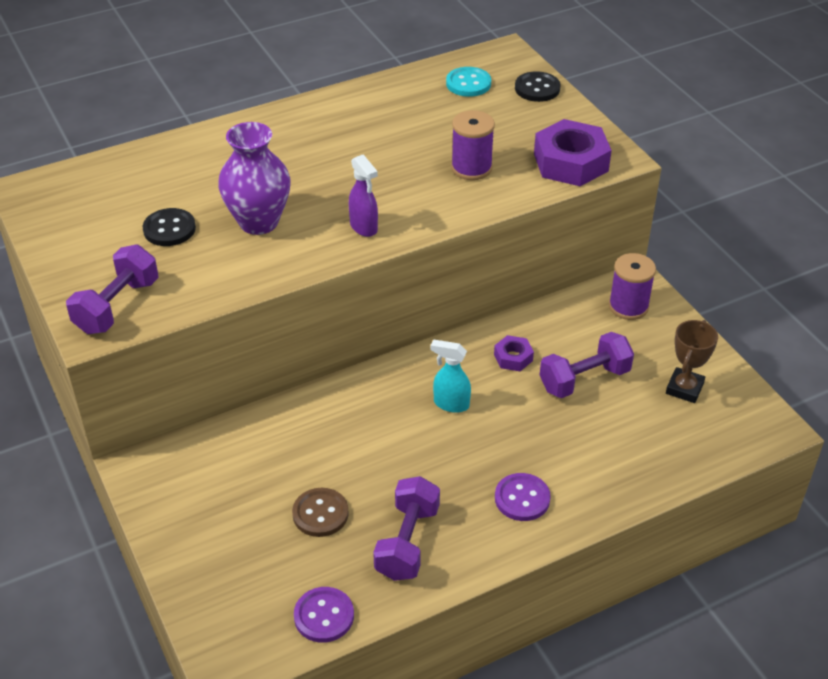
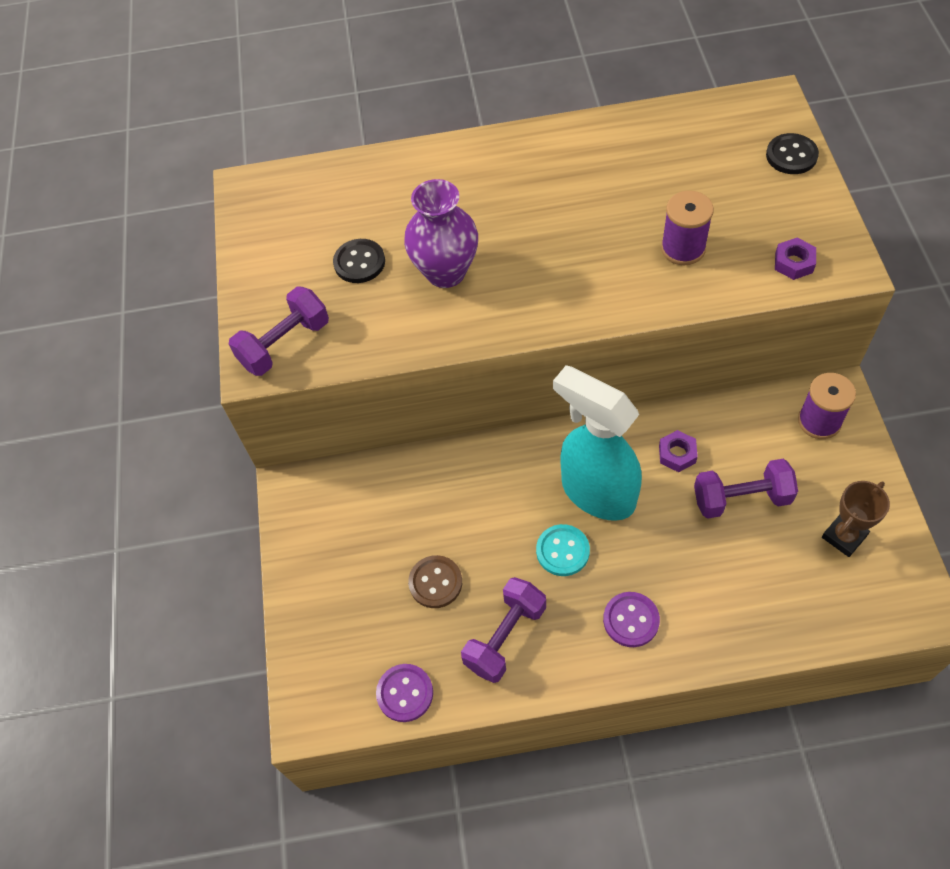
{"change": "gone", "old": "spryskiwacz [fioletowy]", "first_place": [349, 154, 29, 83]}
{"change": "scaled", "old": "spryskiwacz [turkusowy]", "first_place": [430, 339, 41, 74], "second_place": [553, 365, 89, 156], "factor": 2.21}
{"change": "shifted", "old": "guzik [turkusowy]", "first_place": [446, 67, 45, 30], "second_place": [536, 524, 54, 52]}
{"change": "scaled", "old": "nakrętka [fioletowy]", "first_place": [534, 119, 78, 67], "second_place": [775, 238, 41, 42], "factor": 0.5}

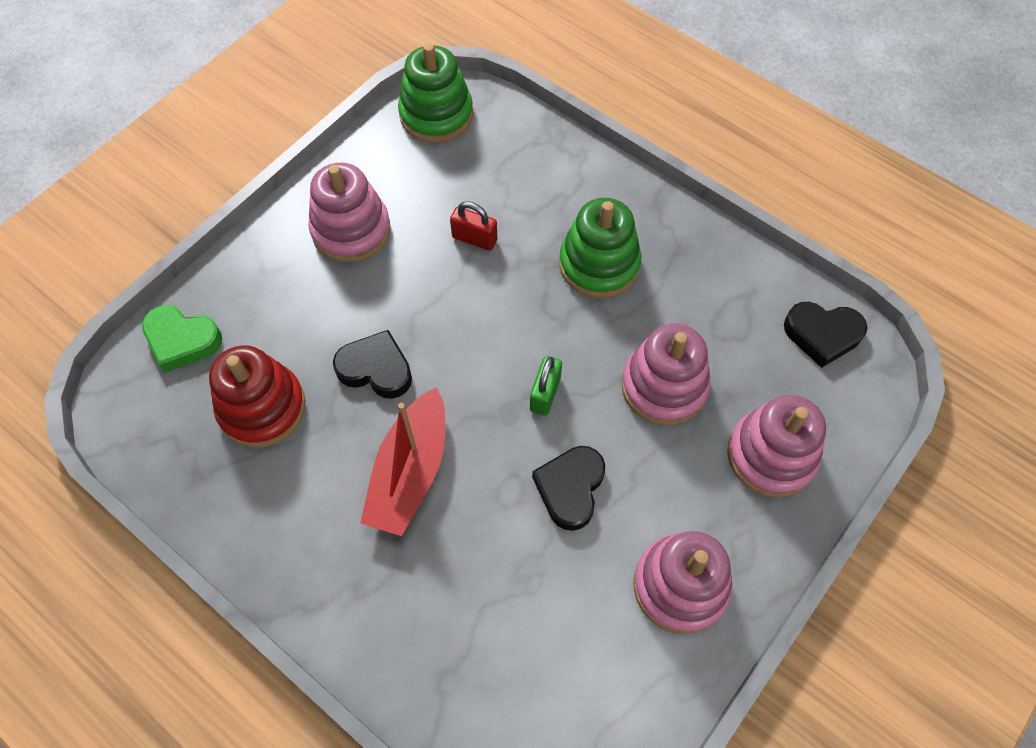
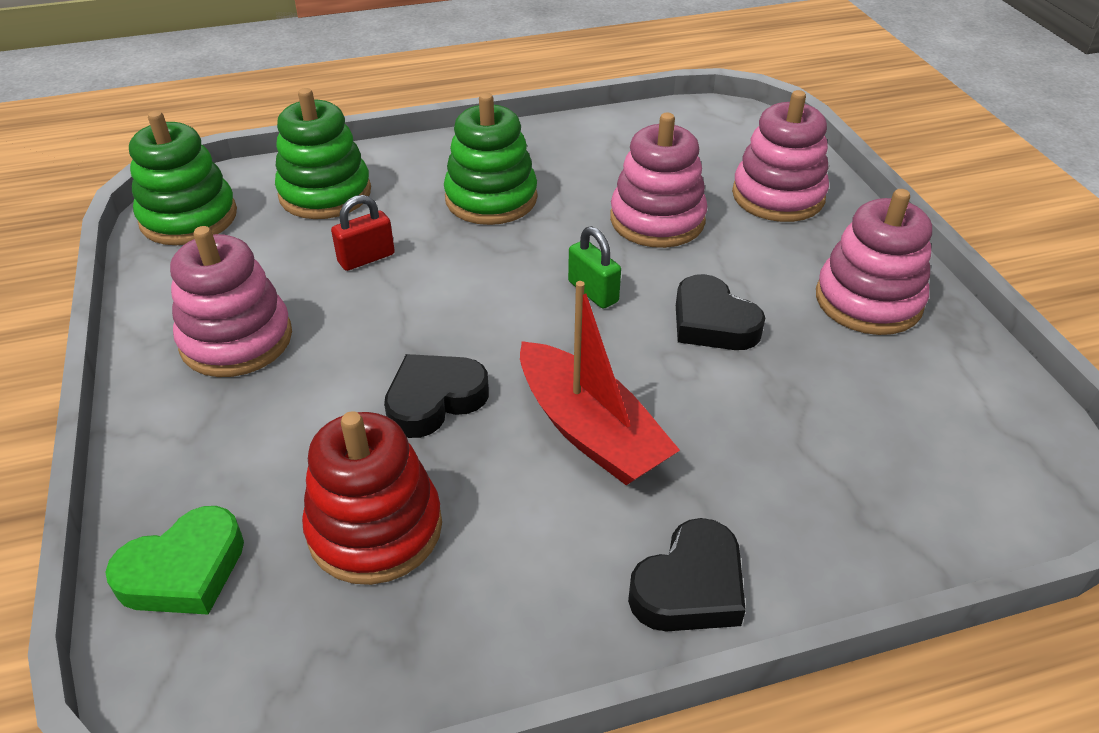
{"change": "shifted", "old": "serce [czarny]", "first_place": [784, 302, 84, 66], "second_place": [628, 518, 118, 113]}
{"change": "new", "new": "zabawka nakładanka [zielony]", "second_place": [275, 88, 96, 131]}

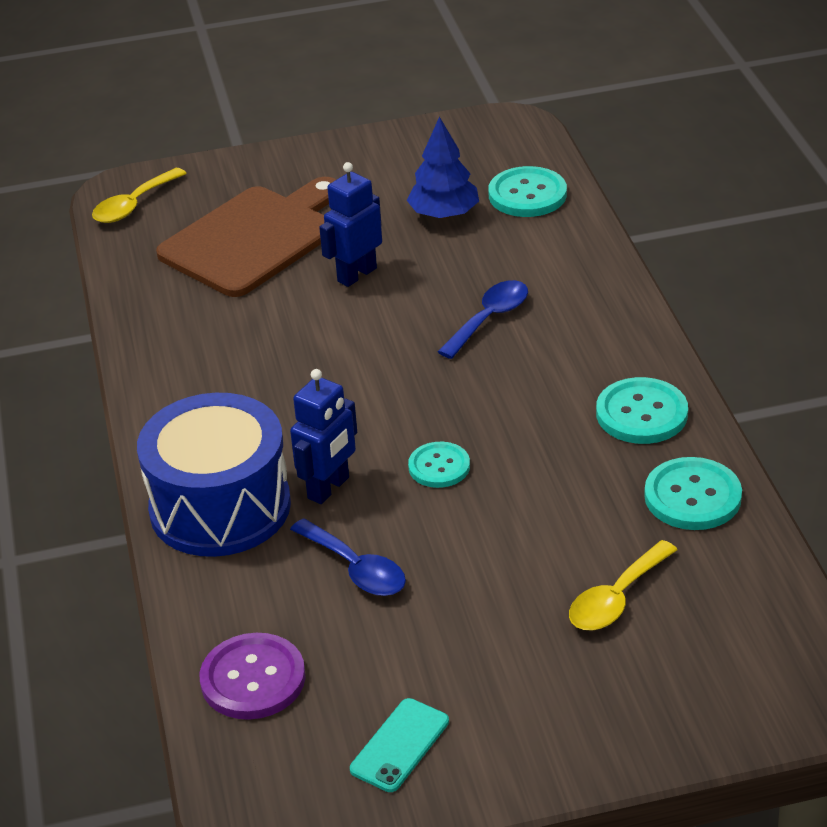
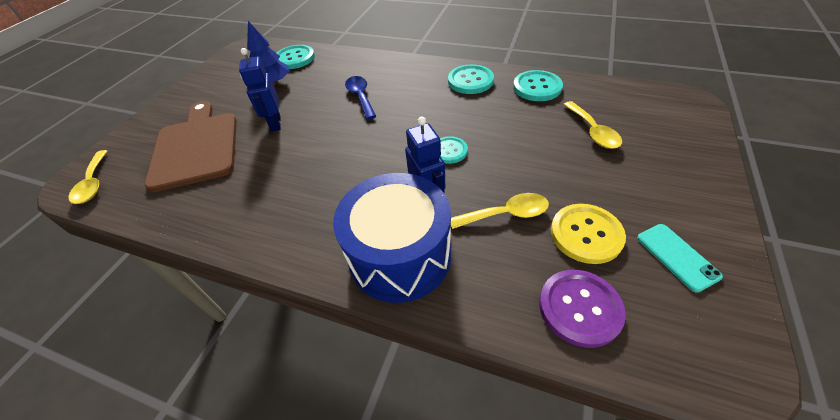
{"change": "repainted", "old": "łyżka [niebieski]", "new": "łyżka [żółty]", "first_place": [290, 518, 116, 78], "second_place": [451, 193, 98, 36]}
{"change": "new", "new": "guzik [żółty]", "second_place": [551, 204, 75, 60]}

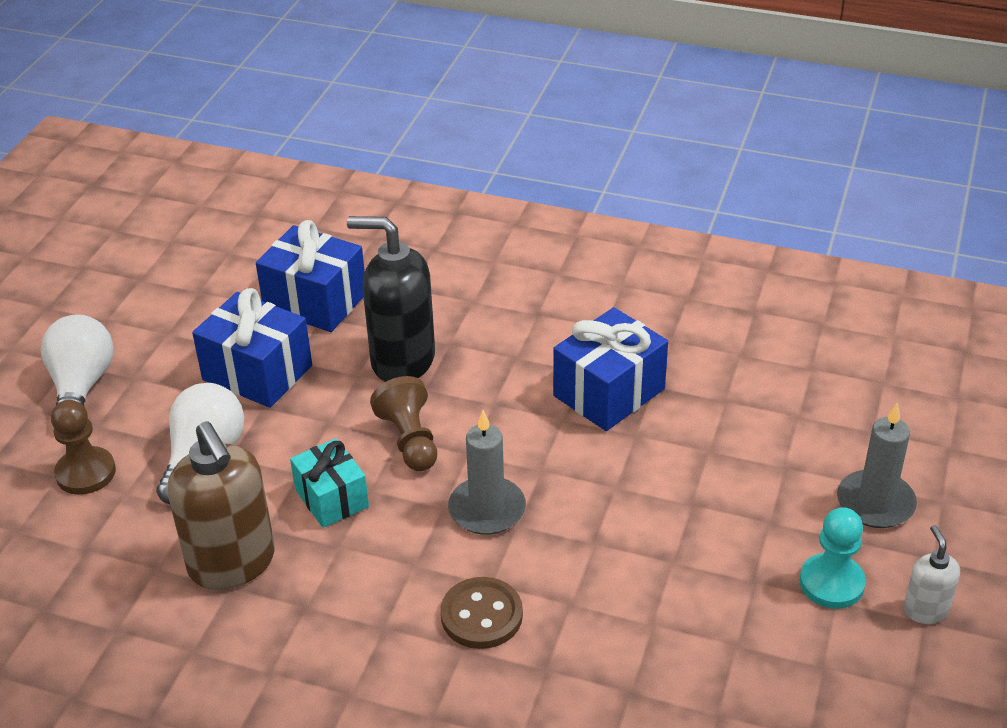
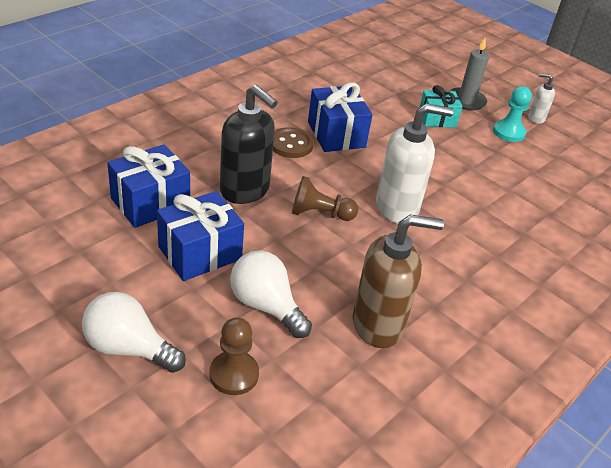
{"change": "shifted", "old": "prezent [turkusowy]", "first_place": [290, 438, 79, 90], "second_place": [419, 85, 43, 43]}
{"change": "rotated", "old": "dozownik mydła [czarny]", "first_place": [347, 216, 88, 166], "second_place": [220, 85, 58, 119], "degrees": -90}
{"change": "shifted", "old": "guzik [brązowy]", "first_place": [441, 577, 82, 72], "second_place": [273, 127, 41, 31]}
{"change": "swapped", "old": "świeca [szary]", "new": "dozownik mydła [biały]", "first_place": [448, 410, 78, 125], "second_place": [376, 103, 78, 121]}

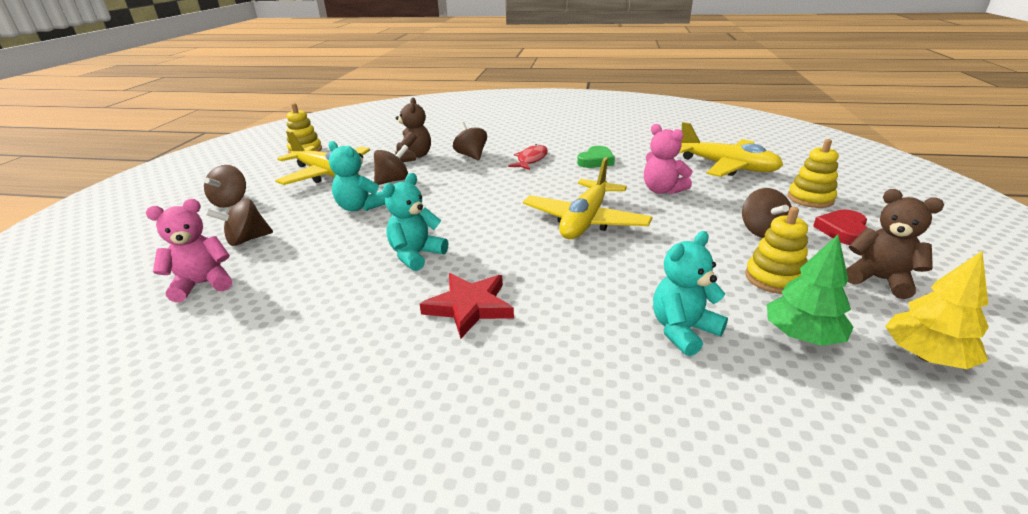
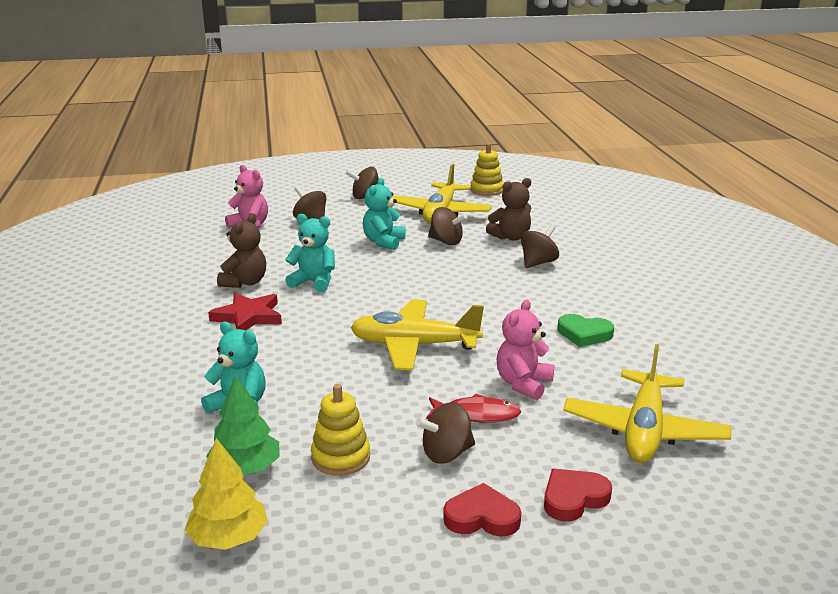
{"change": "shifted", "old": "ryba [czerwony]", "first_place": [508, 144, 40, 26], "second_place": [426, 394, 95, 29]}
{"change": "swapped", "old": "zabawka nakładanka [żółty]", "new": "serce [czerwony]", "first_place": [788, 139, 51, 69], "second_place": [544, 468, 68, 54]}
{"change": "shifted", "old": "miś [brązowy]", "first_place": [846, 189, 98, 110], "second_place": [217, 214, 49, 74]}

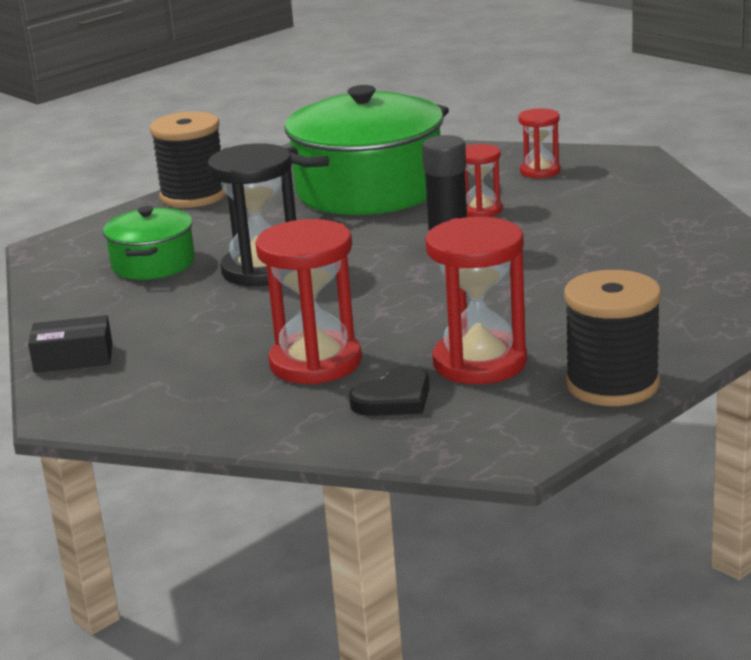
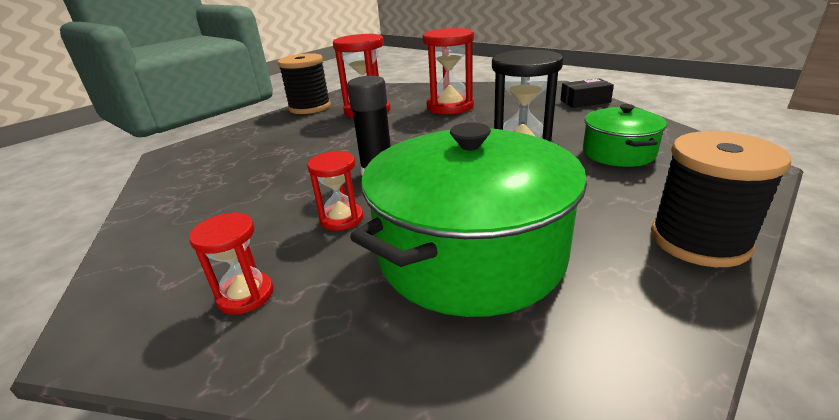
{"change": "gone", "old": "serce [czarny]", "first_place": [349, 366, 81, 50]}

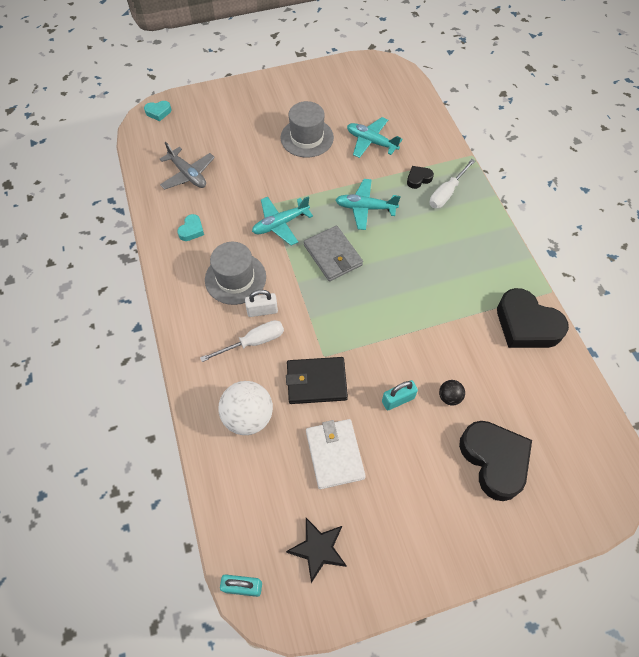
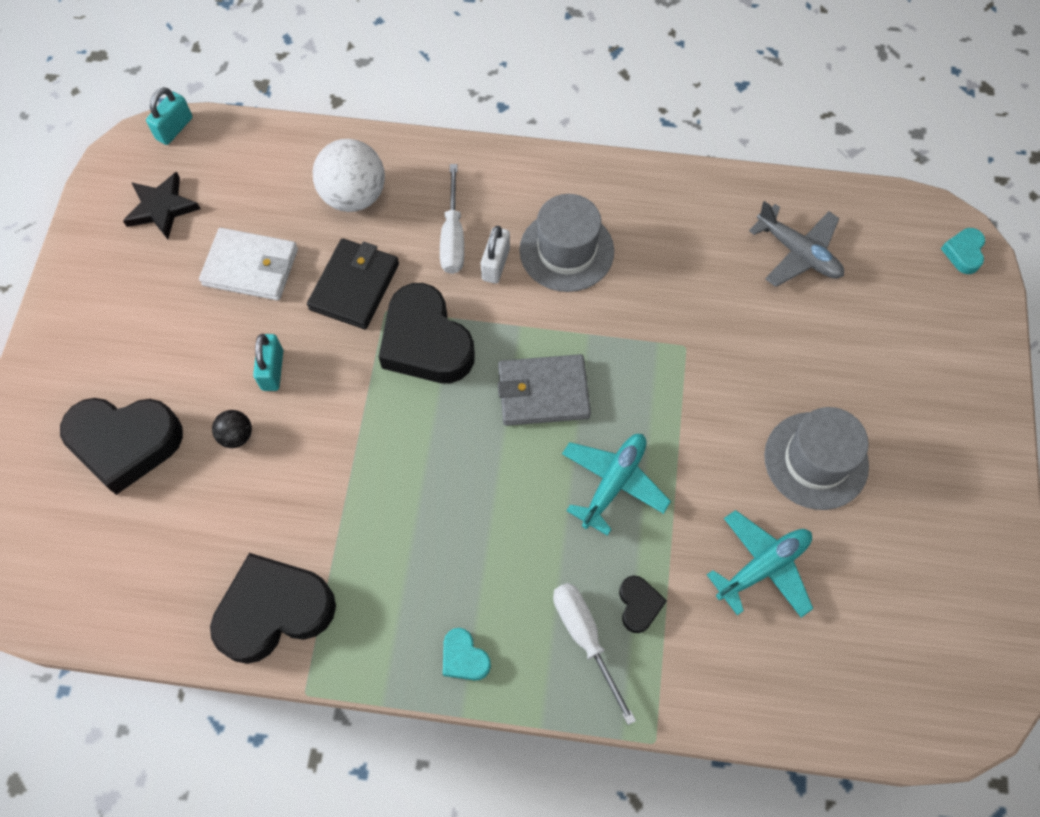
{"change": "rotated", "old": "samolot [szary]", "first_place": [160, 142, 55, 48], "second_place": [749, 201, 95, 86], "degrees": -120}
{"change": "shifted", "old": "serce [turkusowy]", "first_place": [177, 214, 27, 27], "second_place": [443, 628, 48, 53]}
{"change": "gone", "old": "samolot [turkusowy]", "first_place": [252, 196, 61, 49]}
{"change": "new", "new": "serce [czarny]", "second_place": [379, 283, 96, 100]}

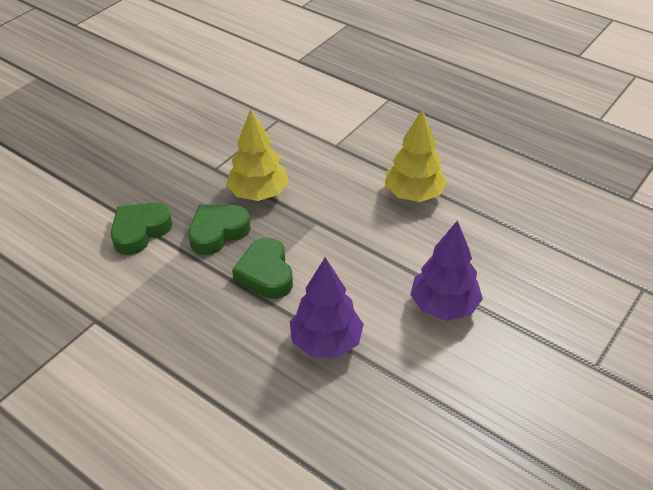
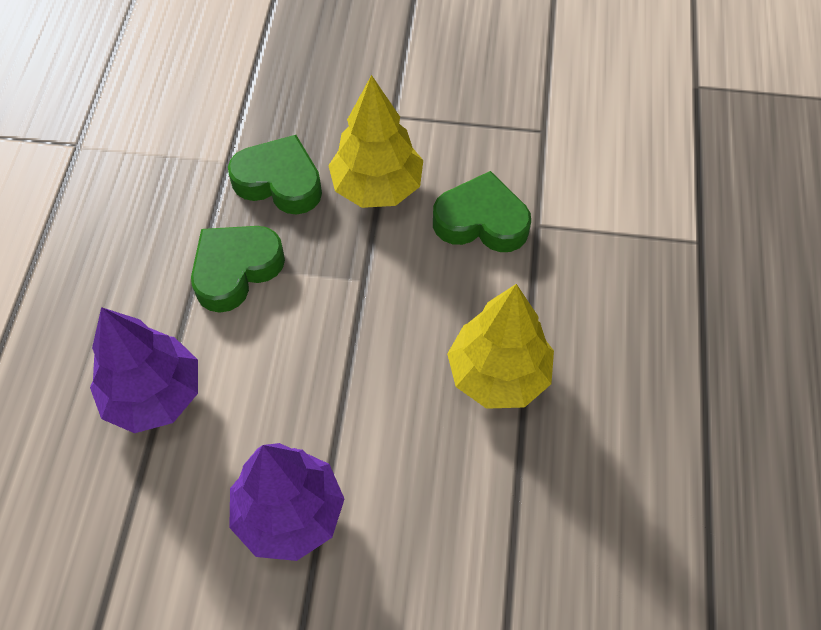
{"change": "shifted", "old": "serce [zielony]", "first_place": [111, 203, 62, 52], "second_place": [433, 171, 98, 81]}

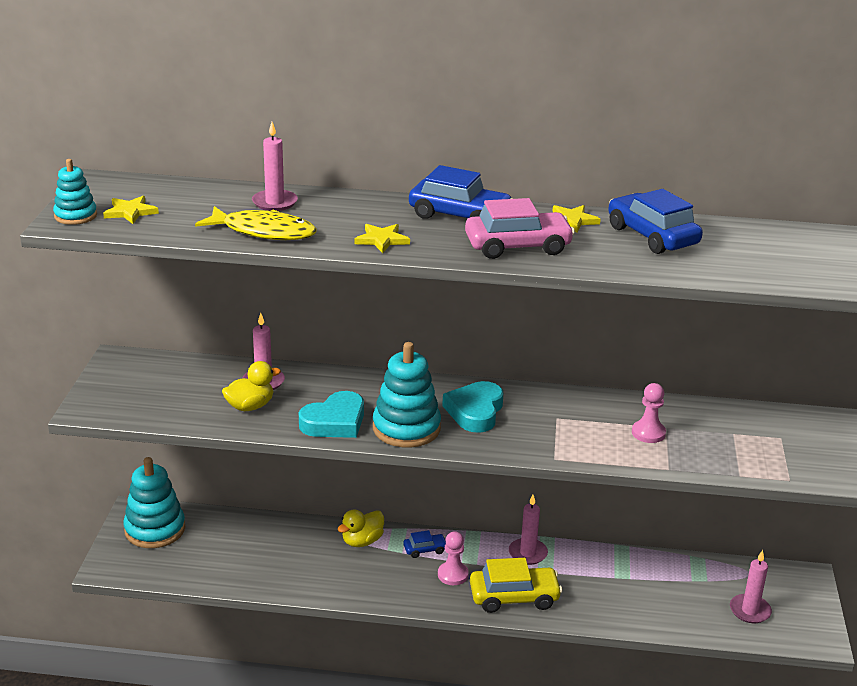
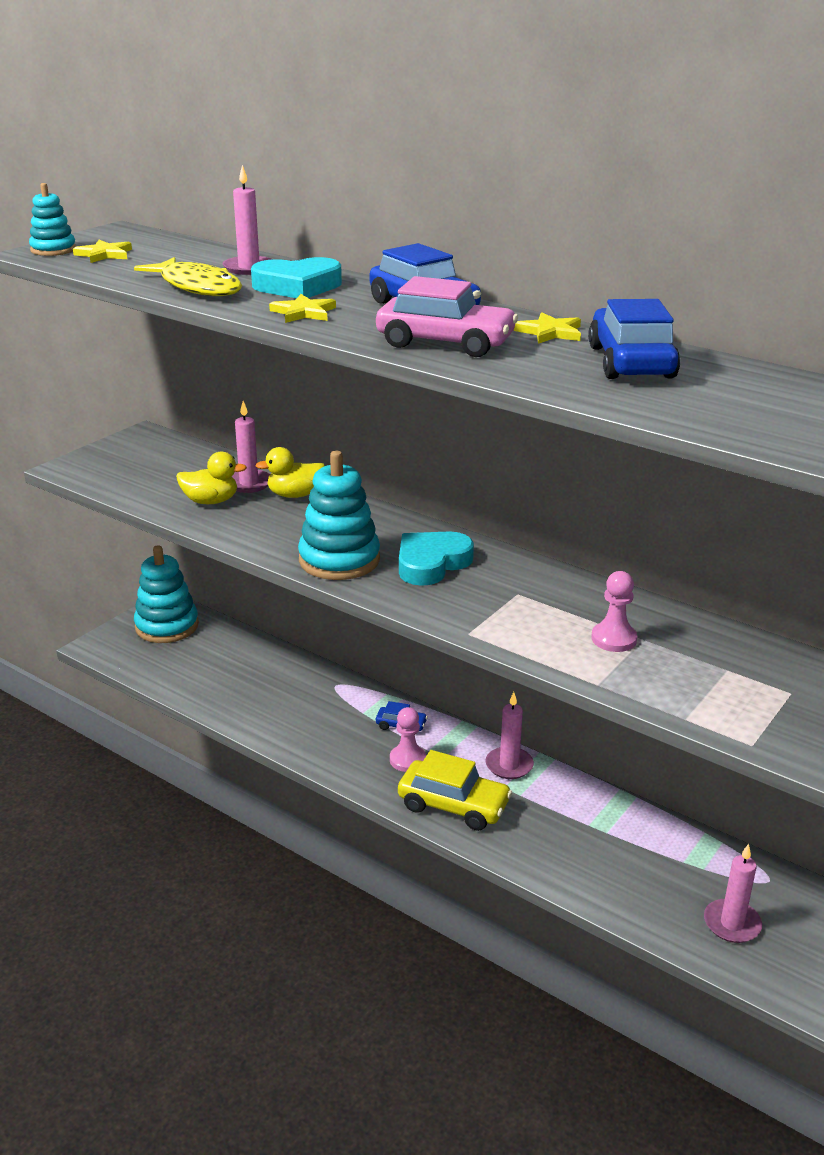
{"change": "shifted", "old": "serce [turkusowy]", "first_place": [299, 391, 65, 47], "second_place": [251, 257, 91, 41]}
{"change": "shifted", "old": "kaczka [żółty]", "first_place": [338, 509, 46, 38], "second_place": [255, 447, 70, 51]}

